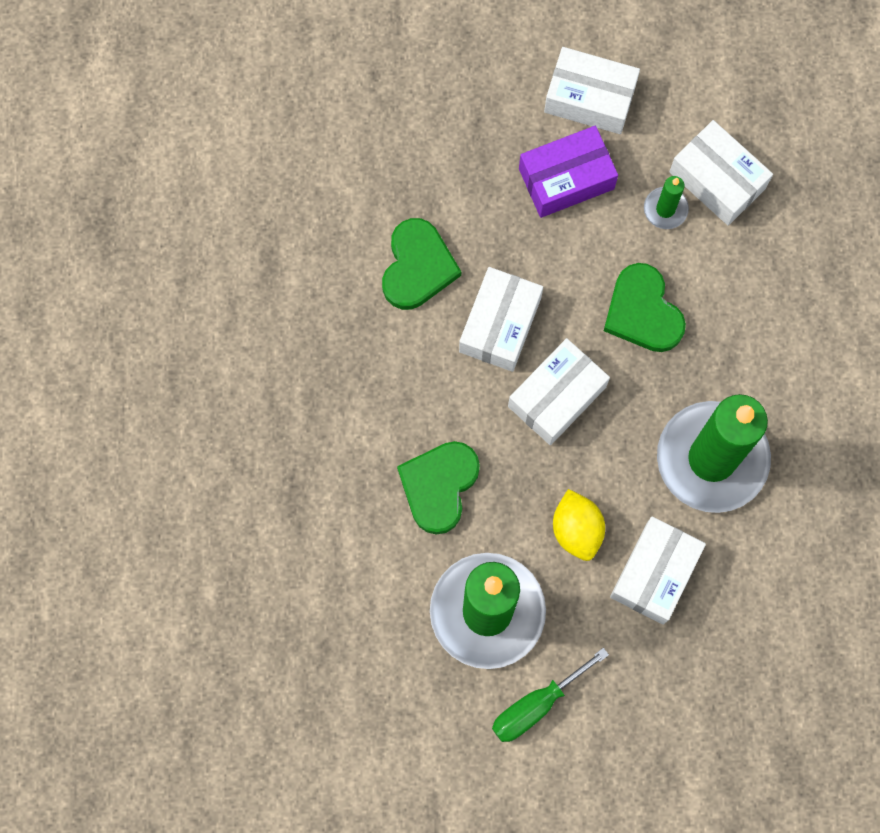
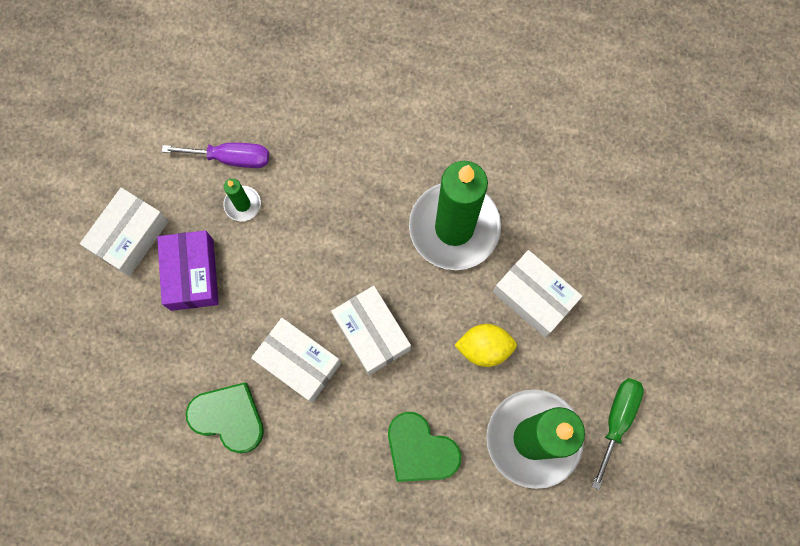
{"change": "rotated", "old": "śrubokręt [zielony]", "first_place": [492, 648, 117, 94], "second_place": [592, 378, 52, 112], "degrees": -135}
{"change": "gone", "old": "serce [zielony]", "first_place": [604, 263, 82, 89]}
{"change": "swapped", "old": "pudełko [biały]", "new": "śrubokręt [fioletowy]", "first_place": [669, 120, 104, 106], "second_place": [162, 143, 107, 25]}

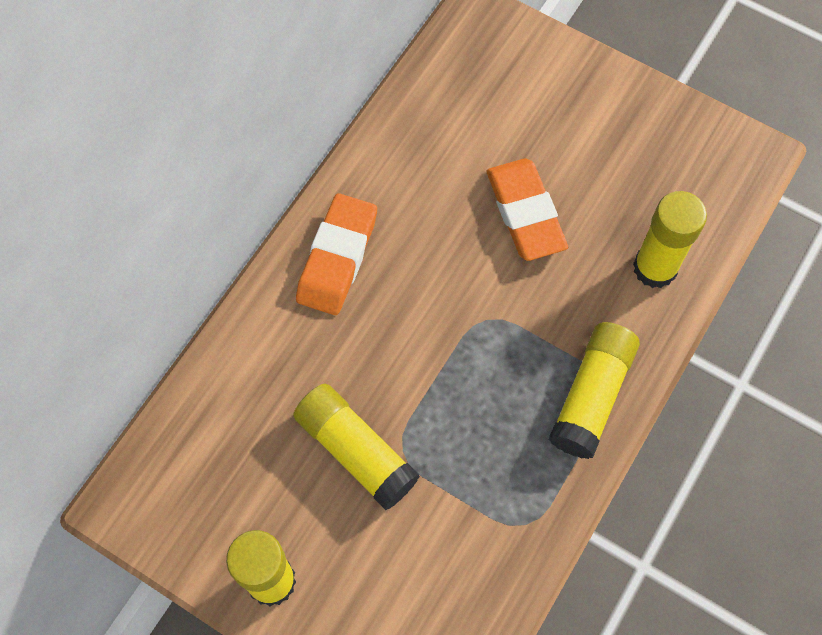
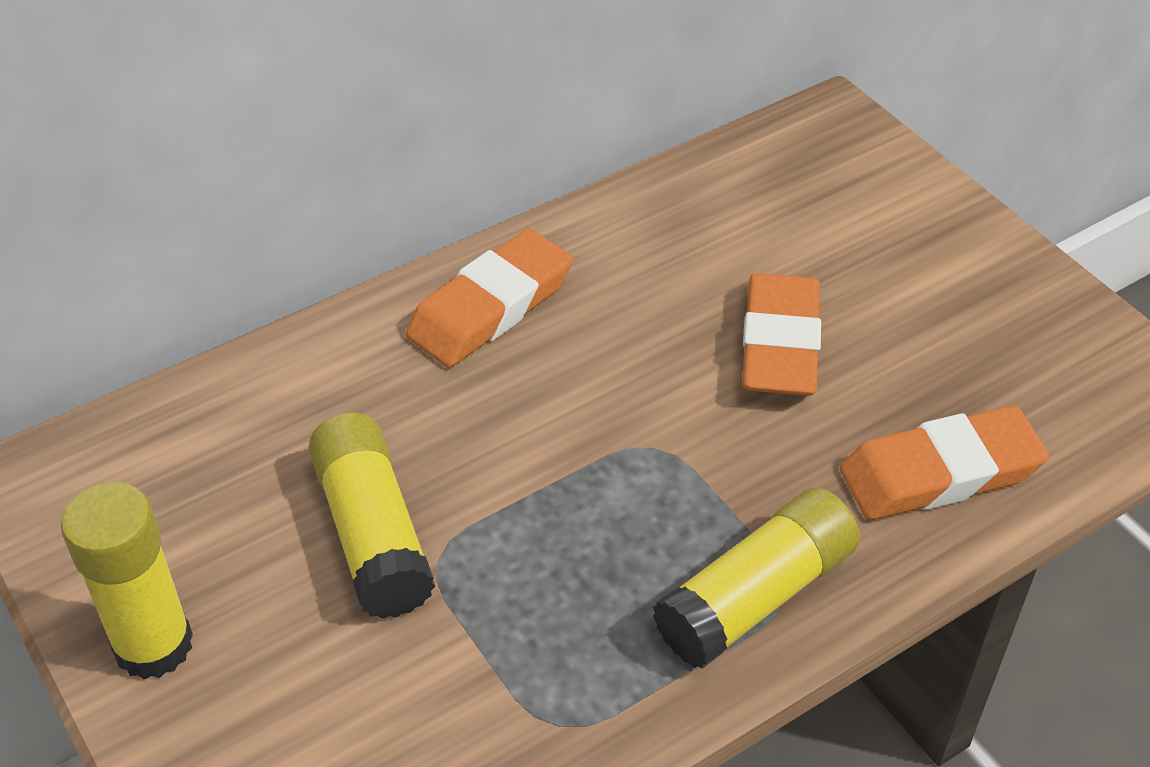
{"change": "swapped", "old": "klej w sztyfcie [żółty]", "new": "gumka do mazania [pomarańczowy]", "first_place": [633, 191, 74, 97], "second_place": [840, 406, 209, 114]}

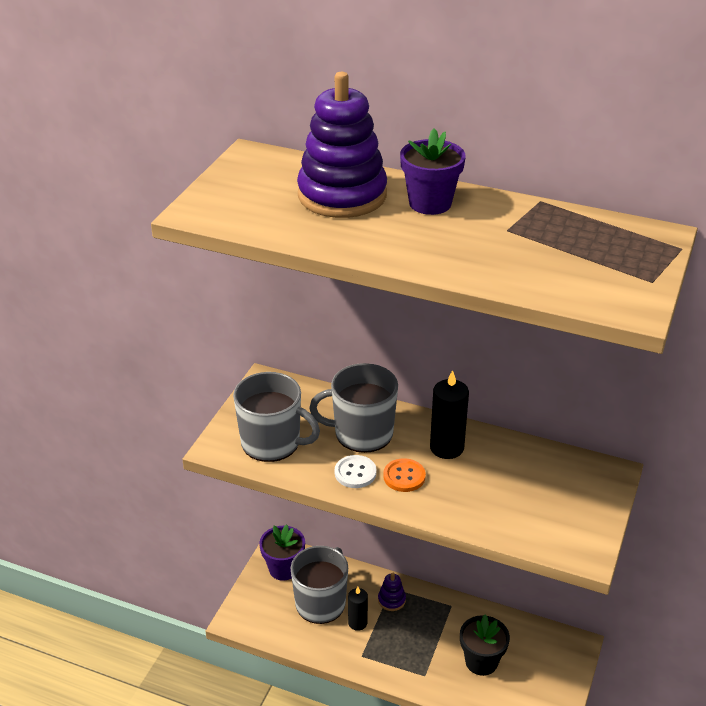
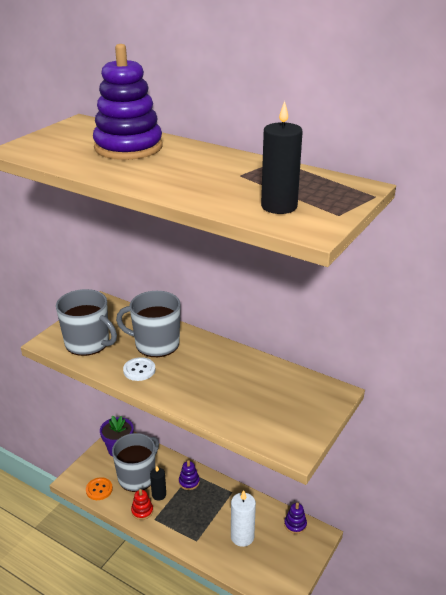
{"change": "shifted", "old": "guzik [pomarańczowy]", "first_place": [383, 458, 43, 34], "second_place": [86, 477, 27, 23]}
{"change": "gone", "old": "doniczka [fioletowy]", "first_place": [400, 128, 66, 87]}
{"change": "shifted", "old": "świeca [czarny]", "first_place": [430, 370, 39, 89], "second_place": [261, 101, 42, 113]}
{"change": "swapped", "old": "doniczka [czarny]", "new": "świeca [biały]", "first_place": [460, 615, 50, 61], "second_place": [231, 490, 25, 57]}
{"change": "new", "new": "zabawka nakładanka [czerwony]", "second_place": [131, 489, 22, 31]}
{"change": "new", "new": "zabawka nakładanka [fioletowy]", "second_place": [284, 502, 23, 32]}

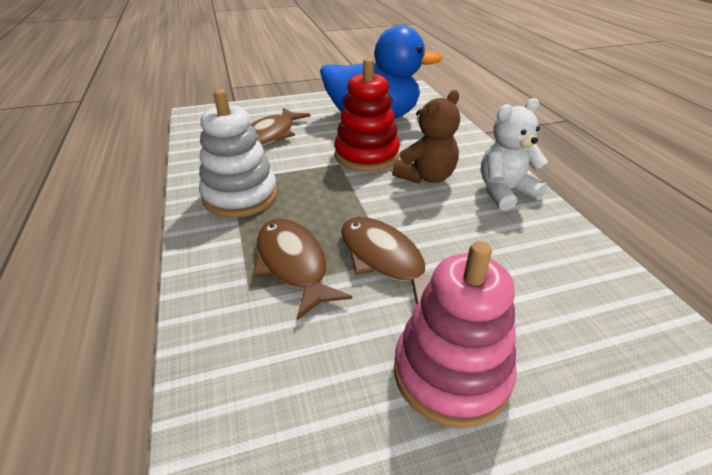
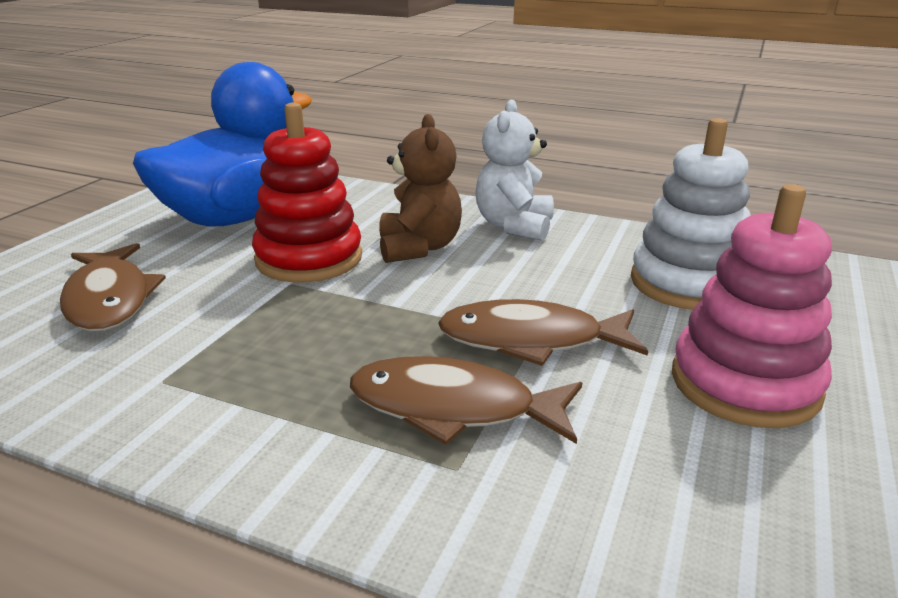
{"change": "shifted", "old": "zabawka nakładanka [biały]", "first_place": [199, 89, 79, 129], "second_place": [631, 118, 120, 192]}

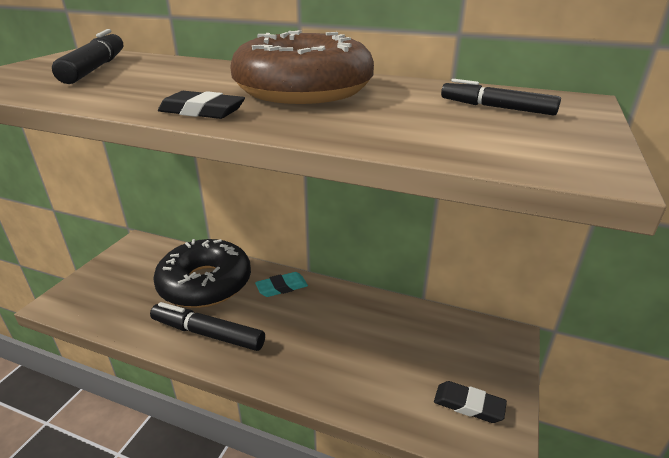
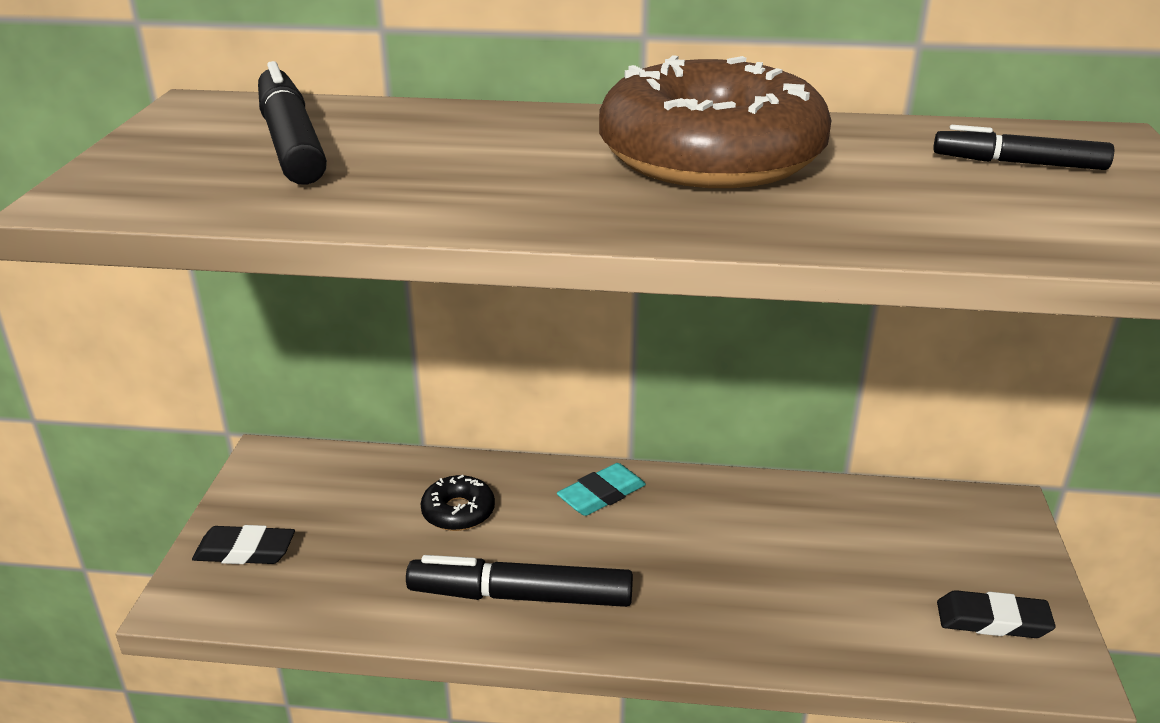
{"change": "scaled", "old": "donut [czarny]", "first_place": [153, 239, 98, 69], "second_place": [420, 475, 75, 56], "factor": 0.42}
{"change": "shifted", "old": "gumka do mazania [czarny]", "first_place": [158, 91, 87, 28], "second_place": [192, 525, 103, 39]}

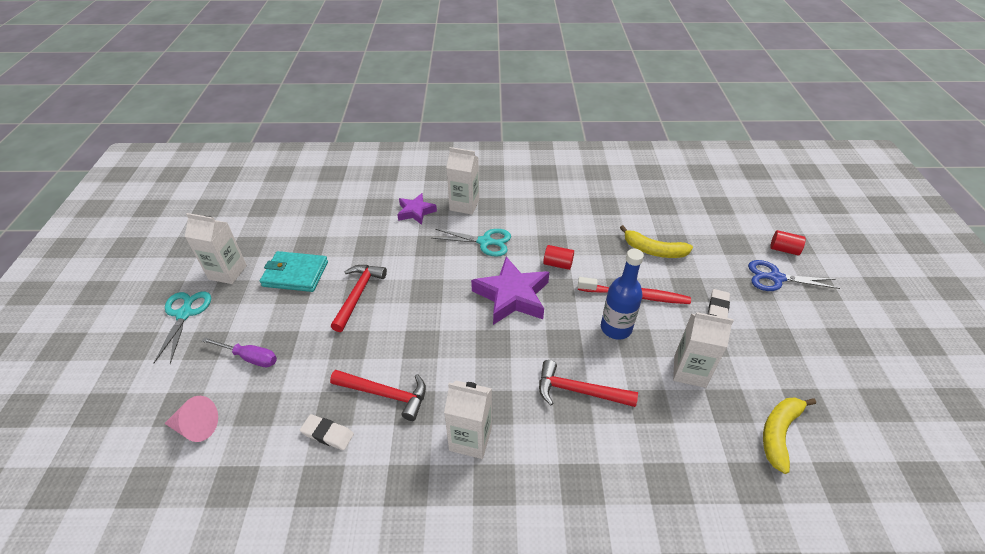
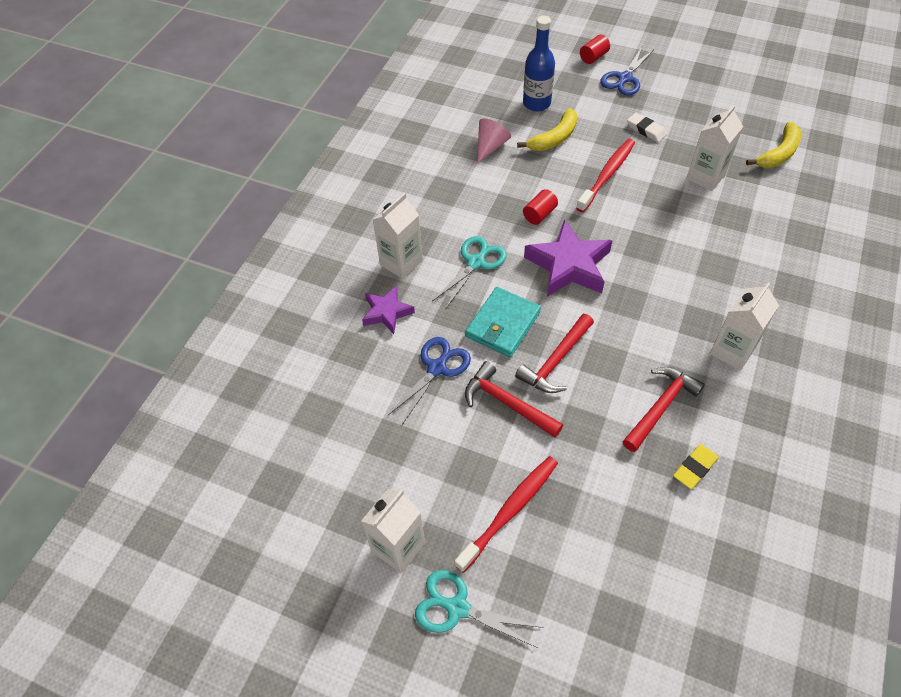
{"change": "shifted", "old": "stożek [różowy]", "first_place": [164, 396, 54, 46], "second_place": [477, 119, 34, 45]}
{"change": "gone", "old": "śrubokręt [fioletowy]", "first_place": [202, 337, 75, 30]}
{"change": "shifted", "old": "portfel [turkusowy]", "first_place": [260, 251, 68, 41], "second_place": [465, 287, 76, 70]}
{"change": "repainted", "old": "gumka do mazania [biały]", "new": "gumka do mazania [żółty]", "first_place": [300, 414, 54, 36], "second_place": [673, 444, 46, 45]}
{"change": "shifted", "old": "młotek [czerwony]", "first_place": [539, 360, 99, 47], "second_place": [515, 314, 79, 79]}
{"change": "shifted", "old": "butelka [niebieski]", "first_place": [601, 249, 43, 91], "second_place": [523, 16, 32, 95]}
{"change": "rotated", "old": "banan [żółty]", "first_place": [763, 397, 53, 77], "second_place": [746, 122, 55, 46], "degrees": -105}
{"change": "new", "new": "nożyczki [niebieski]", "second_place": [388, 337, 83, 88]}
{"change": "new", "new": "szczoteczka do zębów [czerwony]", "second_place": [454, 456, 104, 117]}

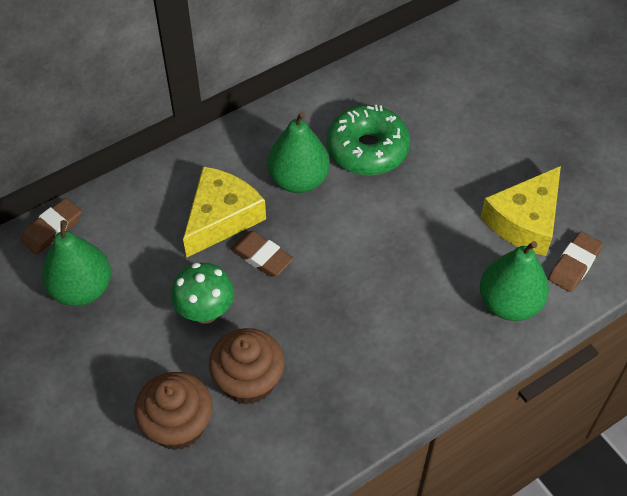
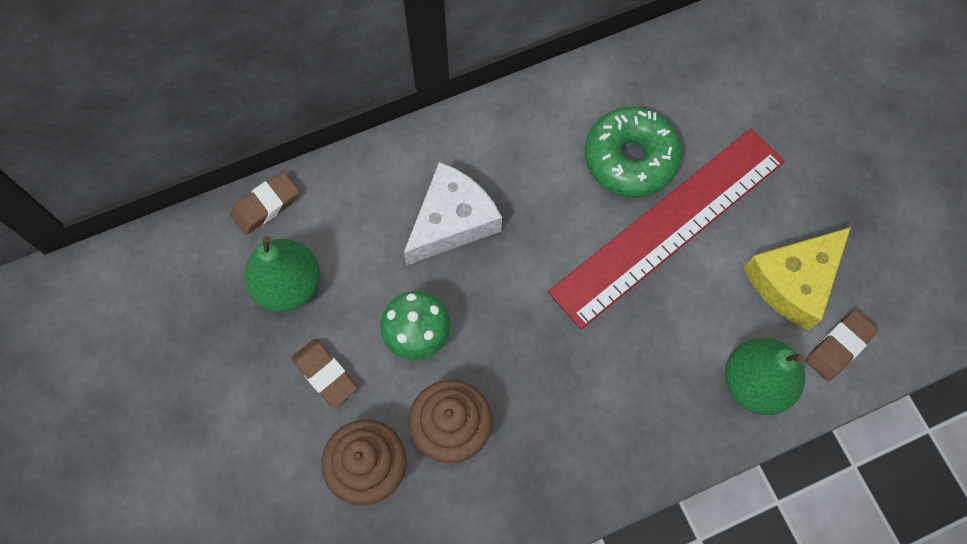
{"change": "repainted", "old": "ser [żółty]", "new": "ser [biały]", "first_place": [183, 166, 83, 92], "second_place": [404, 162, 98, 103]}
{"change": "shifted", "old": "gumka do mazania [brązowy]", "first_place": [230, 231, 64, 46], "second_place": [292, 339, 66, 69]}
{"change": "gone", "old": "gruszka [zielony]", "first_place": [267, 111, 63, 82]}
{"change": "new", "new": "linijka [czerwony]", "second_place": [548, 129, 237, 200]}

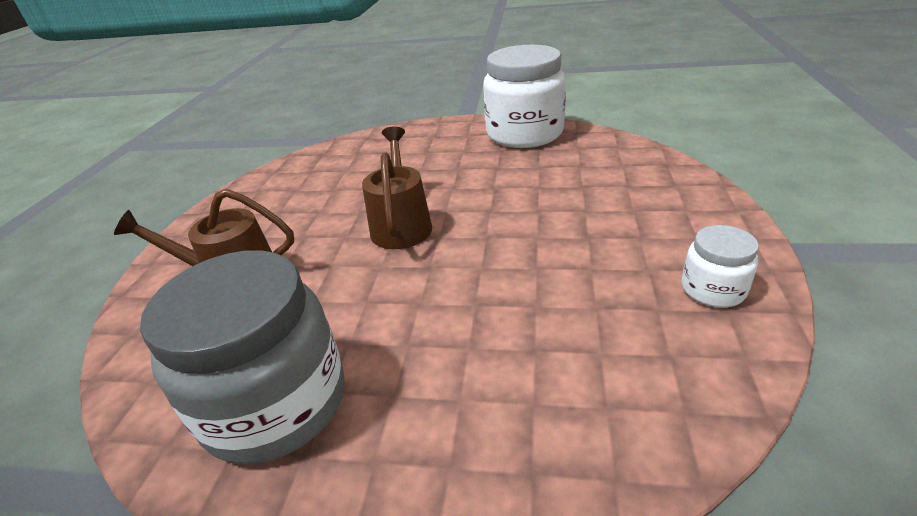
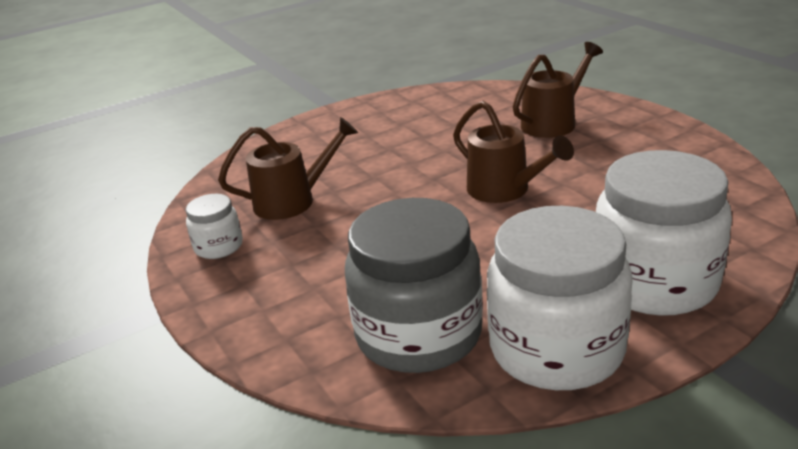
{"change": "shifted", "old": "słoik [szary]", "first_place": [140, 250, 205, 215], "second_place": [345, 198, 138, 175]}
{"change": "new", "new": "konewka [brązowy]", "second_place": [218, 117, 140, 103]}
{"change": "new", "new": "słoik [biały]", "second_place": [596, 150, 136, 166]}

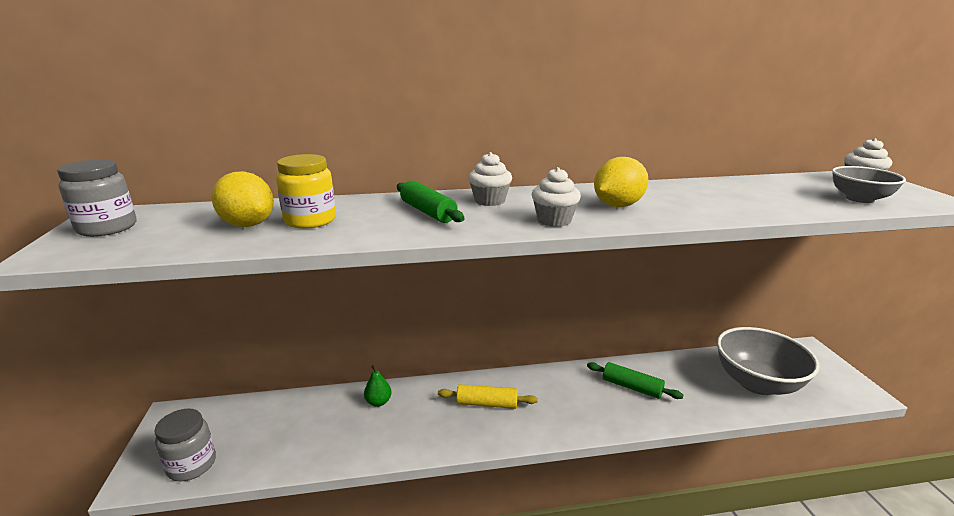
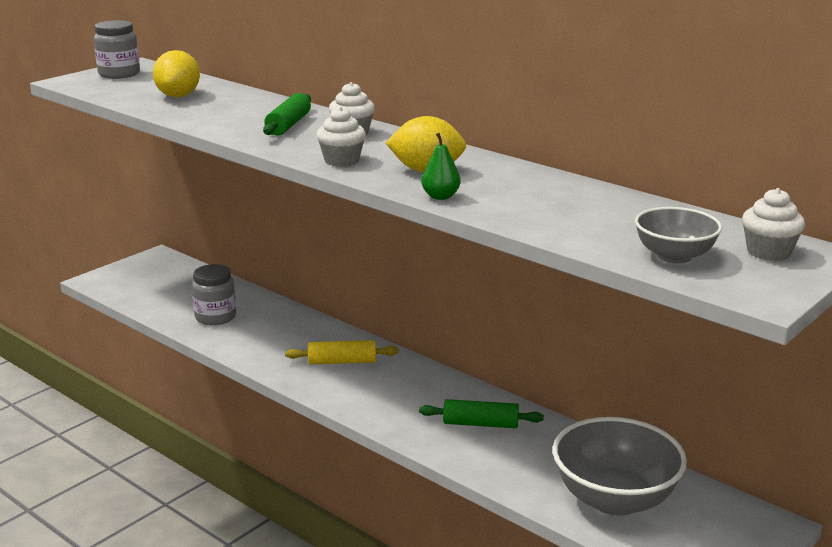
{"change": "shifted", "old": "słoik [szary]", "first_place": [154, 408, 62, 73], "second_place": [192, 264, 44, 61]}
{"change": "gone", "old": "słoik [żółty]", "first_place": [276, 154, 60, 75]}
{"change": "shifted", "old": "gruszka [zielony]", "first_place": [364, 365, 28, 42], "second_place": [421, 133, 40, 67]}
{"change": "rotated", "old": "wałek do ciasta [żółty]", "first_place": [438, 384, 100, 25], "second_place": [285, 340, 114, 24], "degrees": -60}
{"change": "rotated", "old": "wałek do ciasta [zielony]", "first_place": [587, 362, 96, 37], "second_place": [419, 399, 125, 29], "degrees": -75}

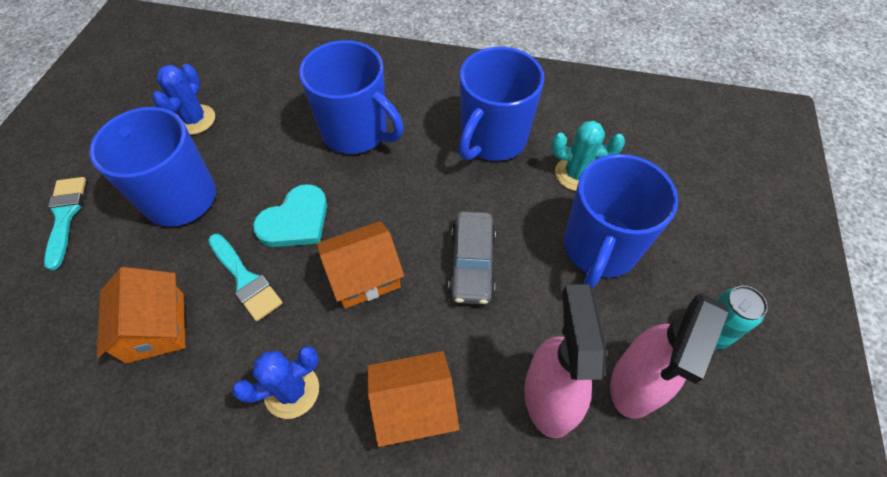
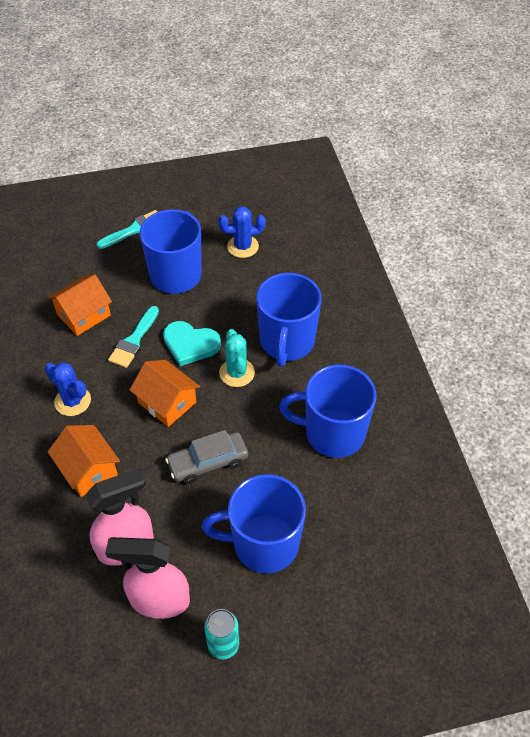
{"change": "shifted", "old": "kaktus [turkusowy]", "first_place": [551, 121, 74, 70], "second_place": [219, 329, 36, 58]}

